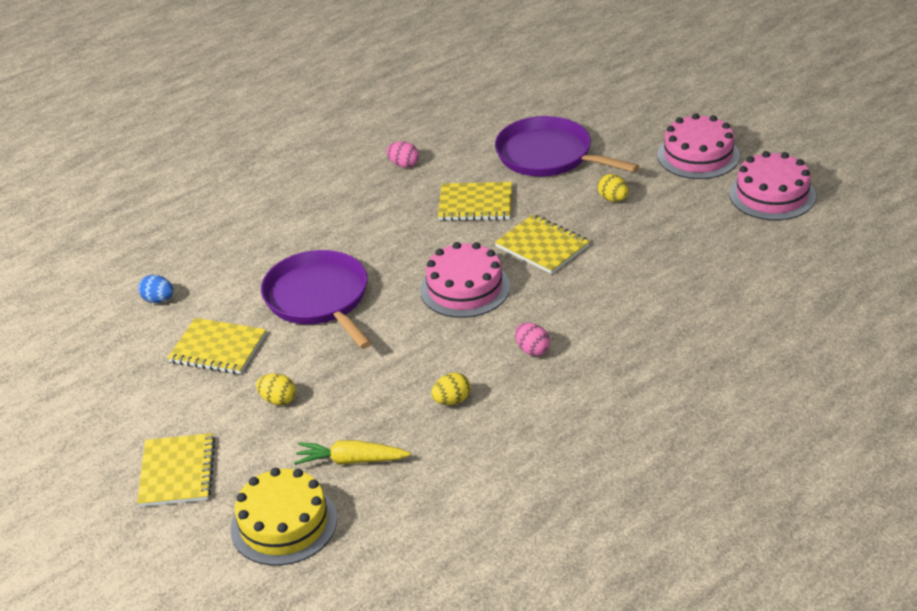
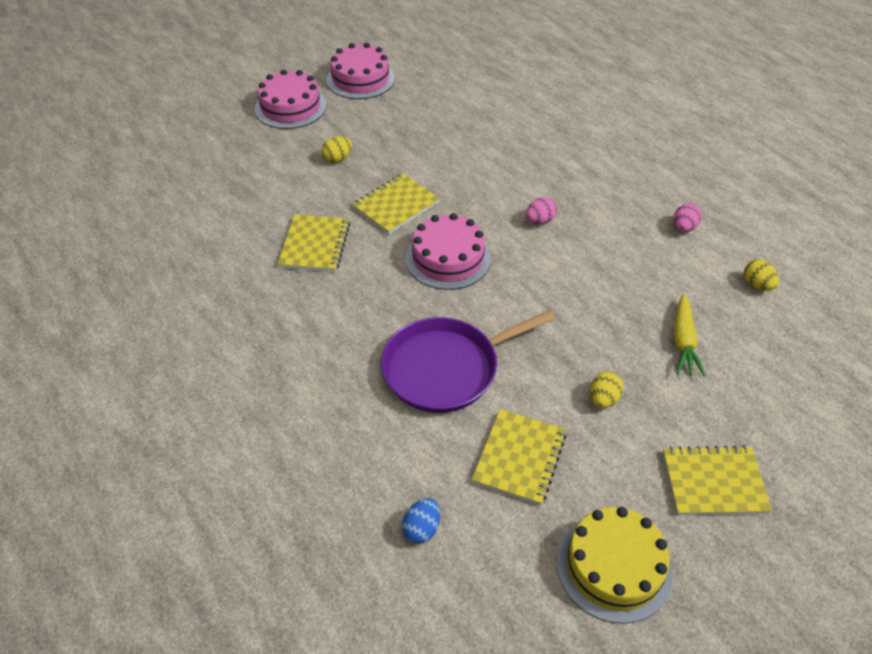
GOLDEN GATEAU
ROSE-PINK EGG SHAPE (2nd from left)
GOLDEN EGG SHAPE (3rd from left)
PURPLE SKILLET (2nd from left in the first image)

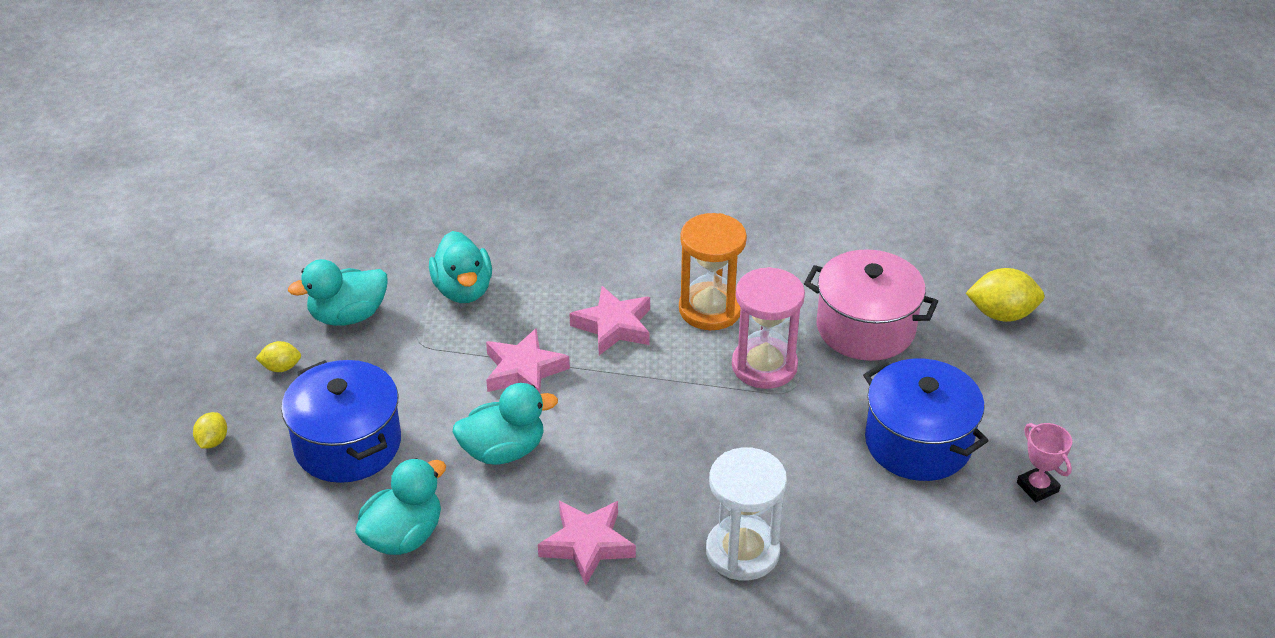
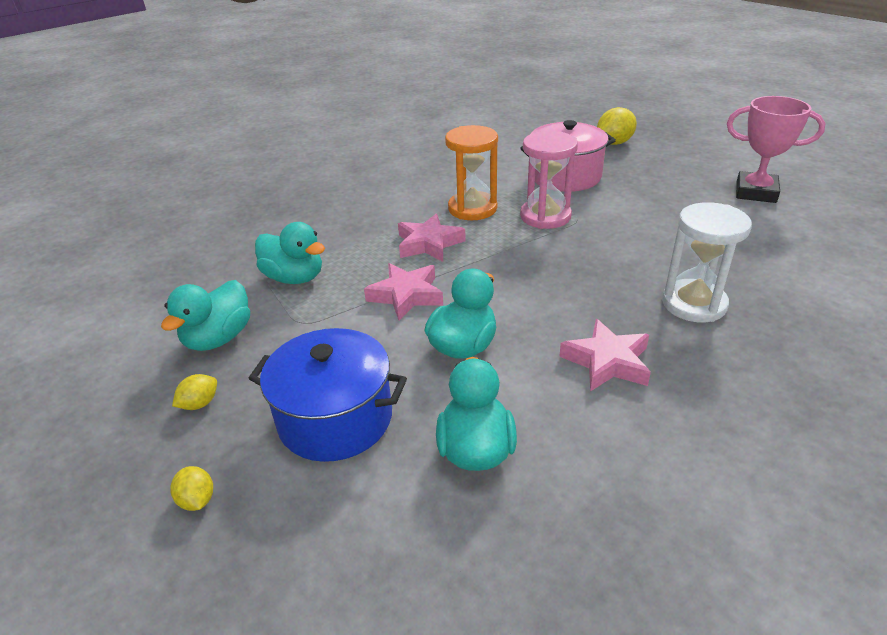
ROSE-PINK PRIZE CUP
ROYAL BLUE POT (2nd from left in the first image)

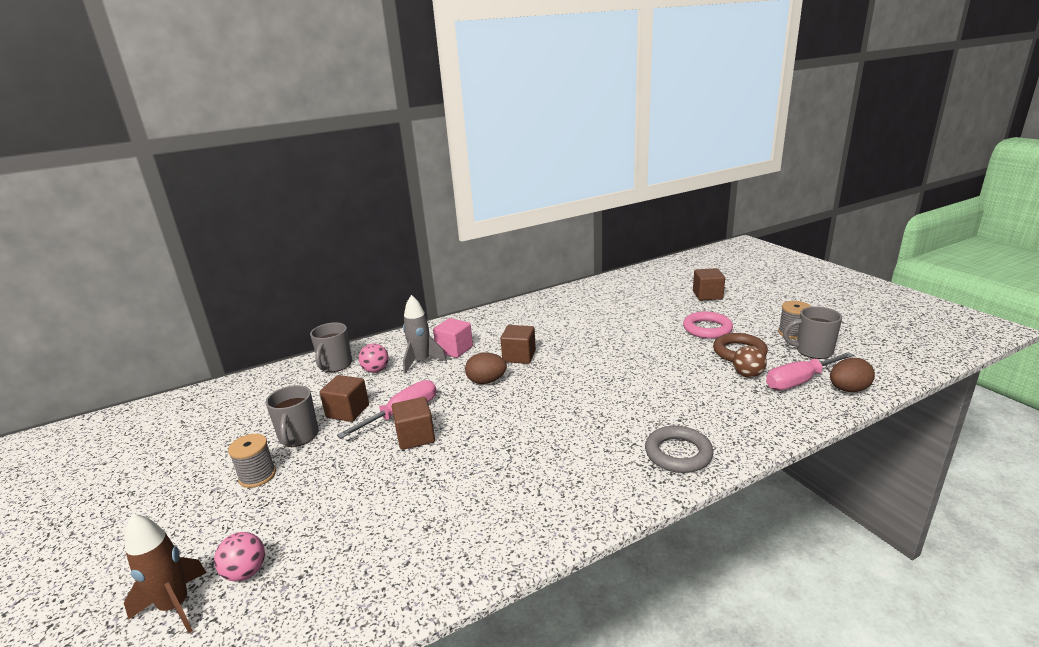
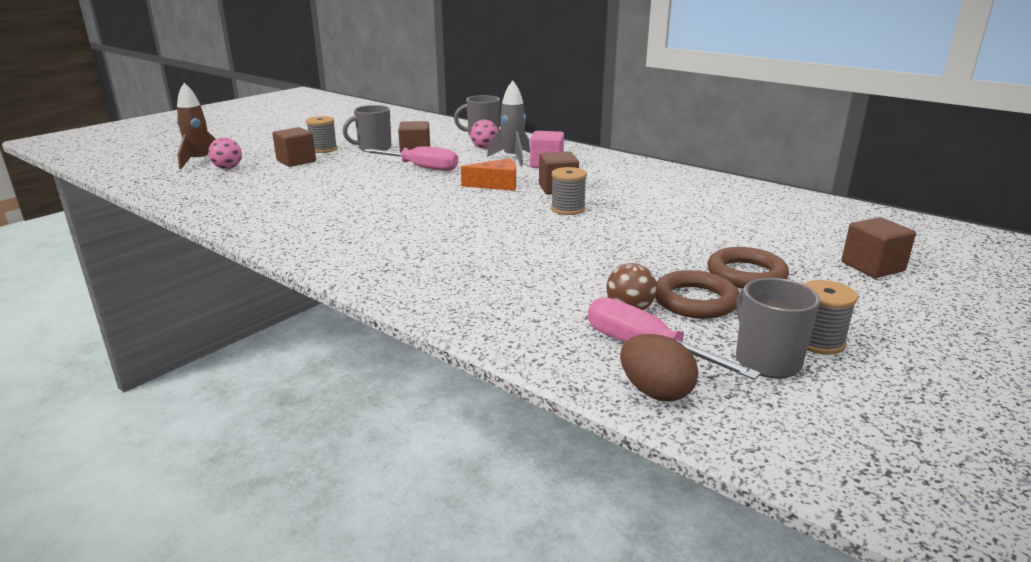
RUSSET CUBE (1st from left)
BRIGHT ORANGE PIECE OF CHEESE
GREY SPOOL (2nd from left)
RUSSET RING (2nd from left)
GREY RING

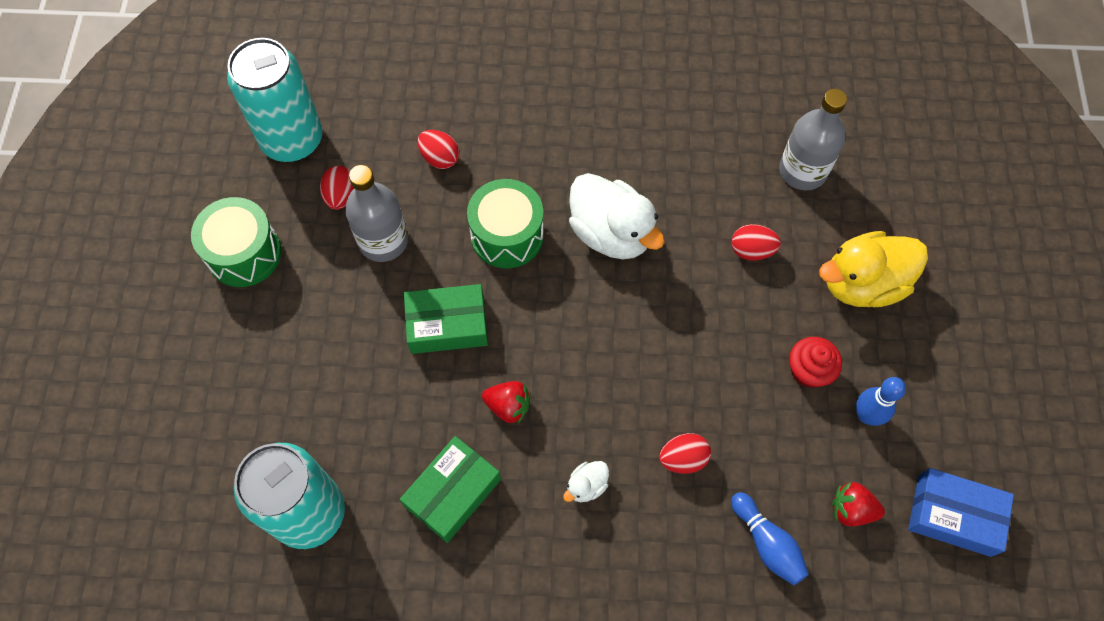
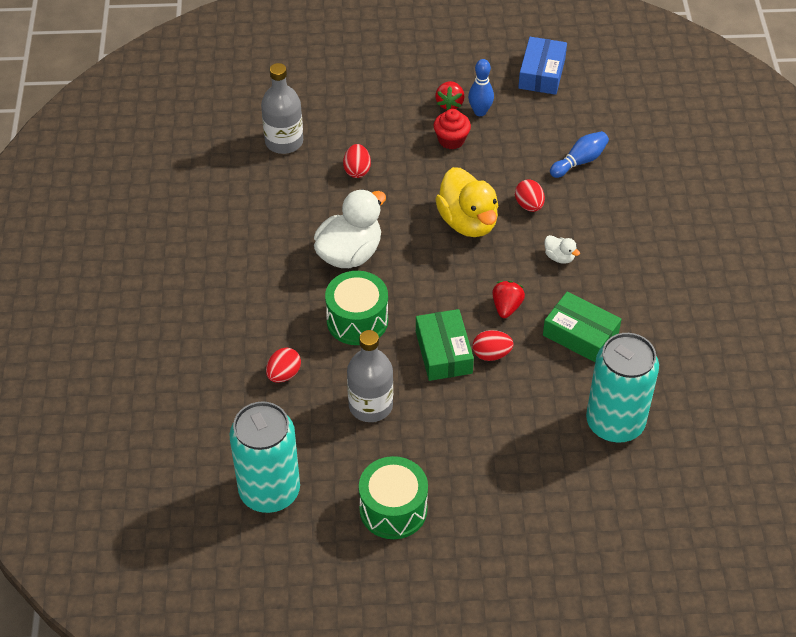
RED TOY STRAWBERRY (1st from left)
GOLDEN DUCK
RED EGG SHAPE (3rd from left)

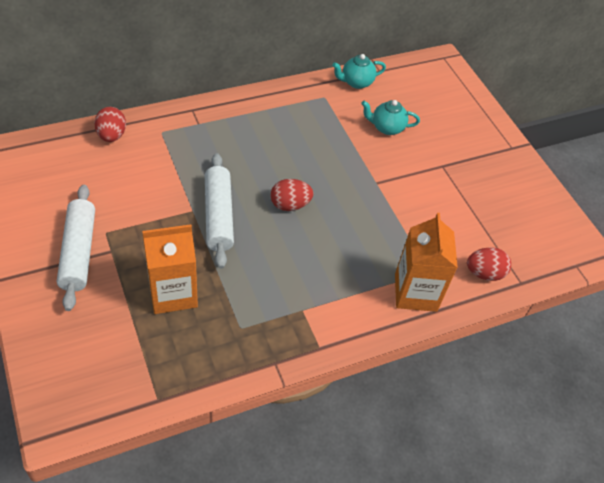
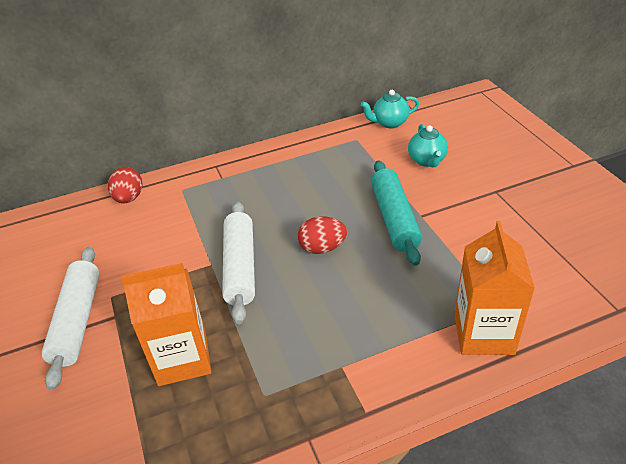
TURQUOISE ROLLING PIN
TURQUOISE CHINA TEAPOT (2nd from left)
RED EGG SHAPE (3rd from left in the first image)

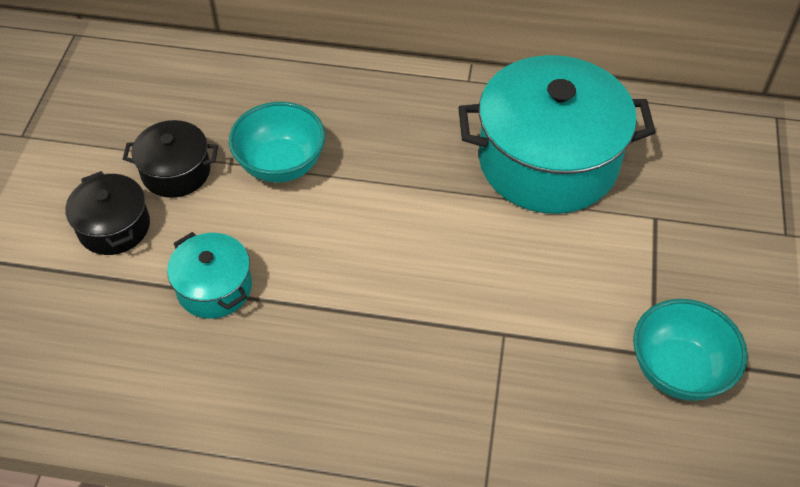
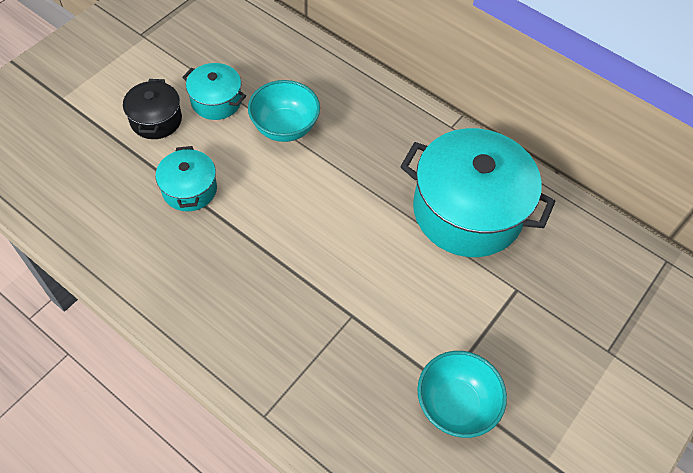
TURQUOISE POT (2nd from left)

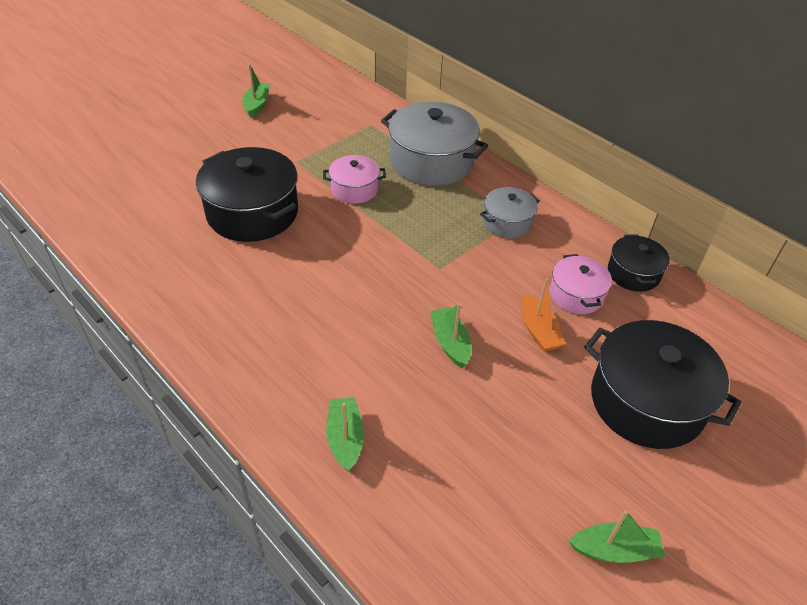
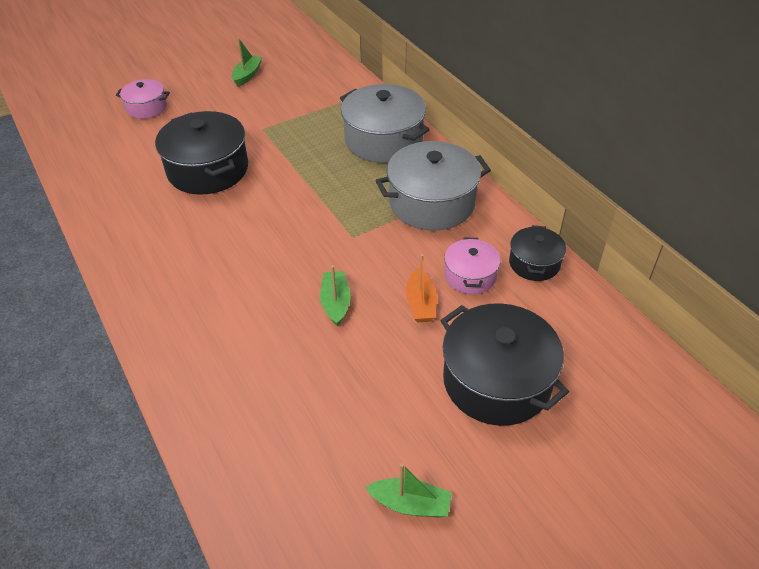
ROSE-PINK POT (1st from left)
GREY POT (2nd from left)
LEAF-GREEN SAILBOAT (2nd from left in the first image)

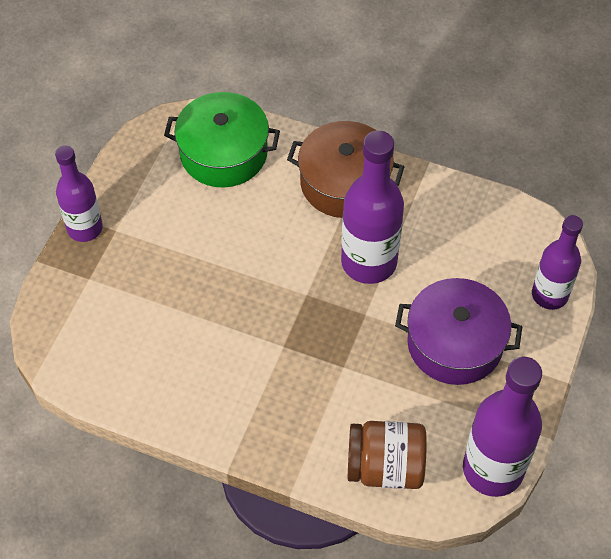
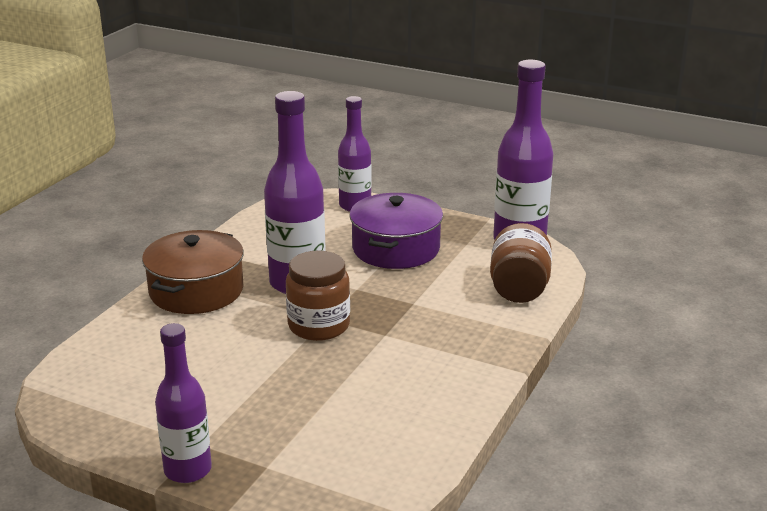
RUSSET JAM JAR (1st from left)
LEAF-GREEN POT

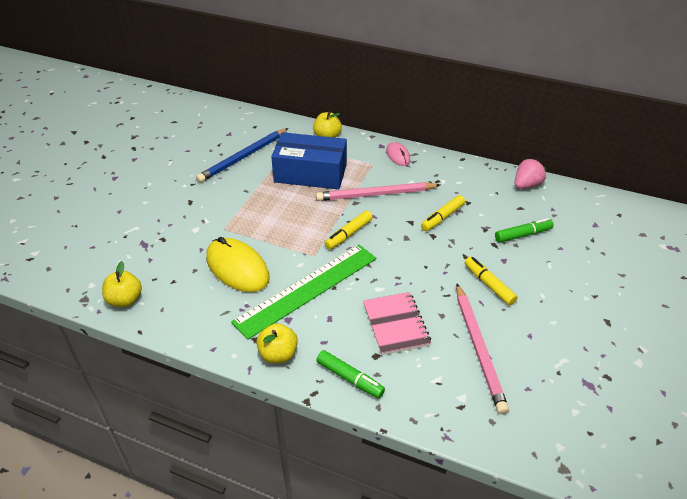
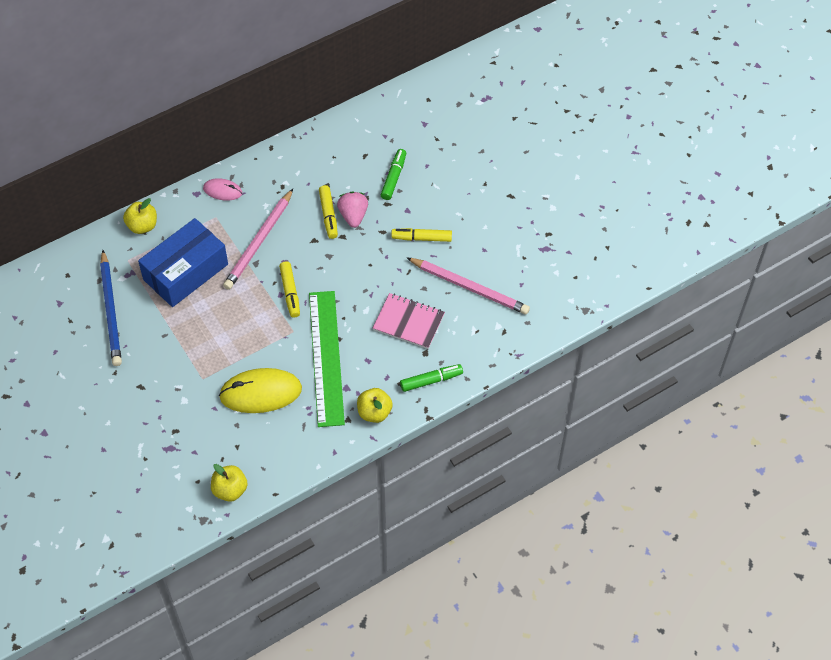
ROSE-PINK TOY STRAWBERRY

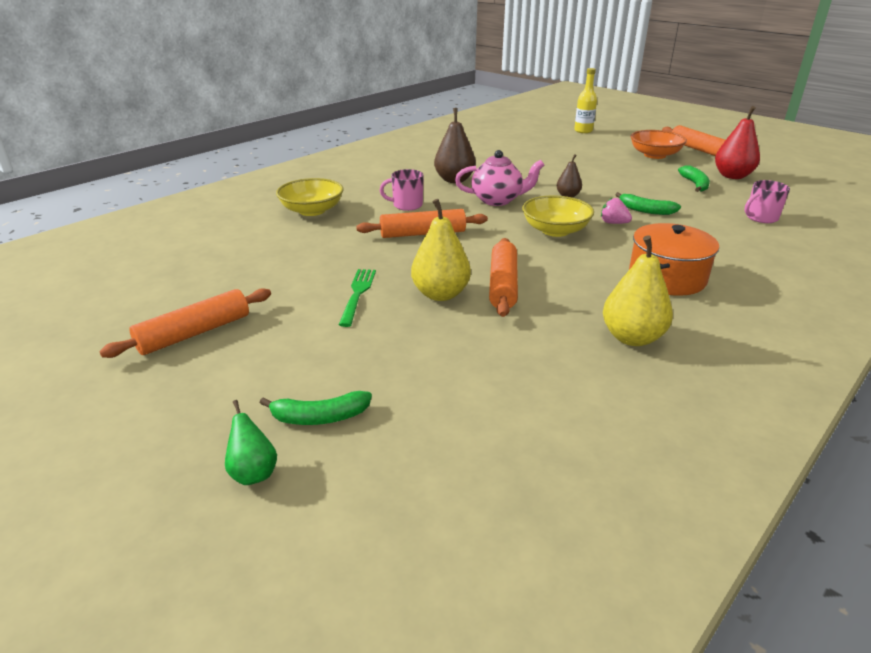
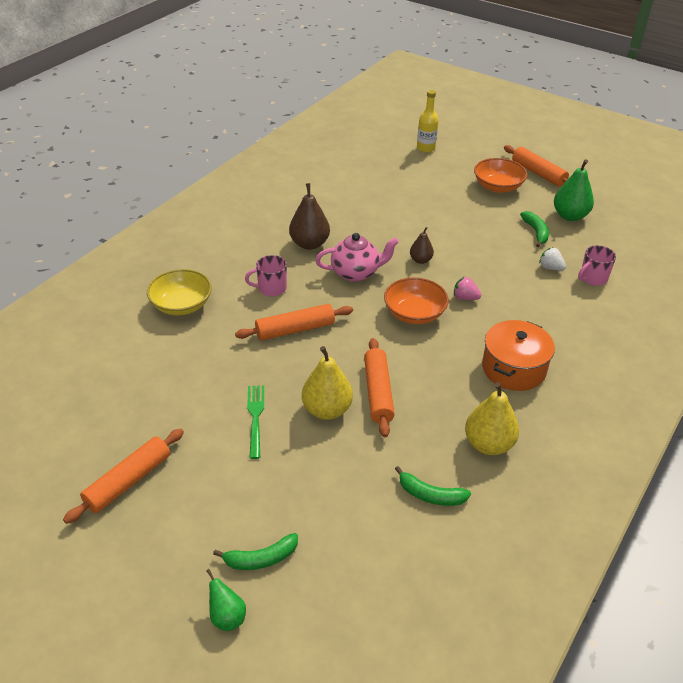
BRIGHT ORANGE SERVING BOWL (1st from left)
LEAF-GREEN BANANA (2nd from left)
SNOW-WHITE TOY STRAWBERRY
LEAF-GREEN PEAR (2nd from left)

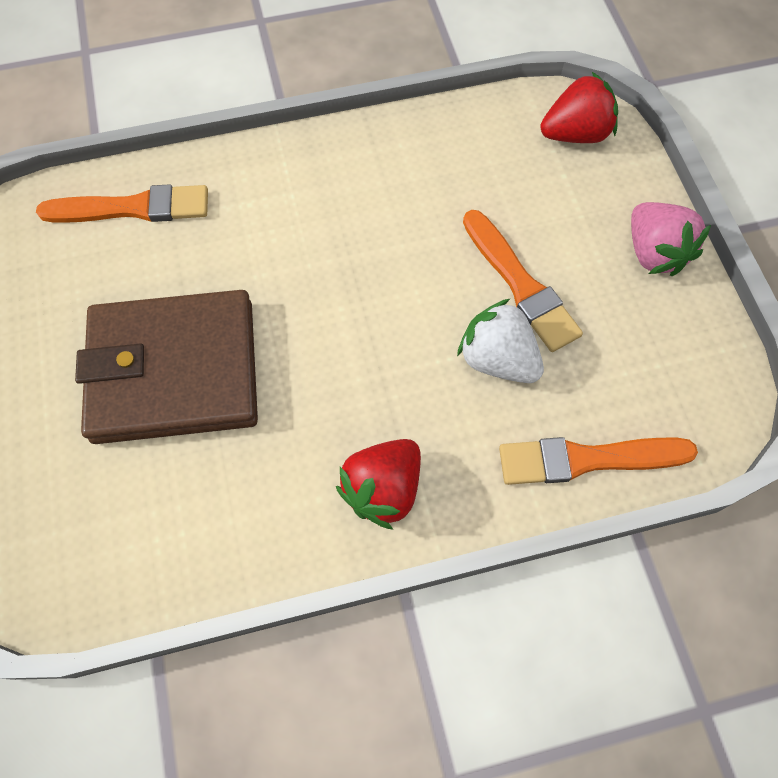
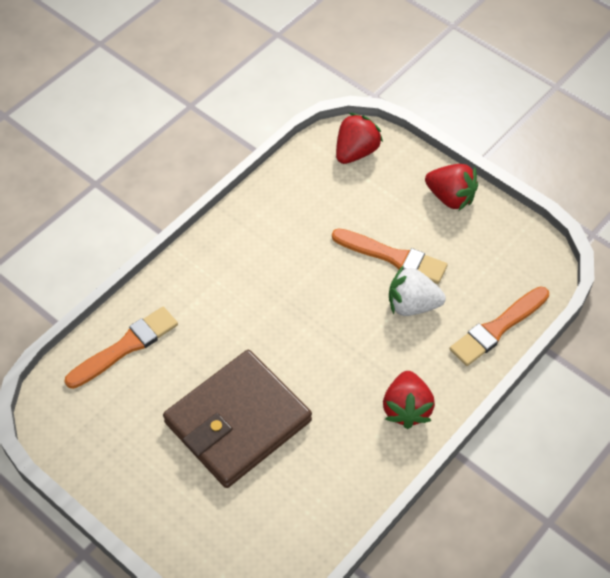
RED TOY STRAWBERRY (3rd from left)

